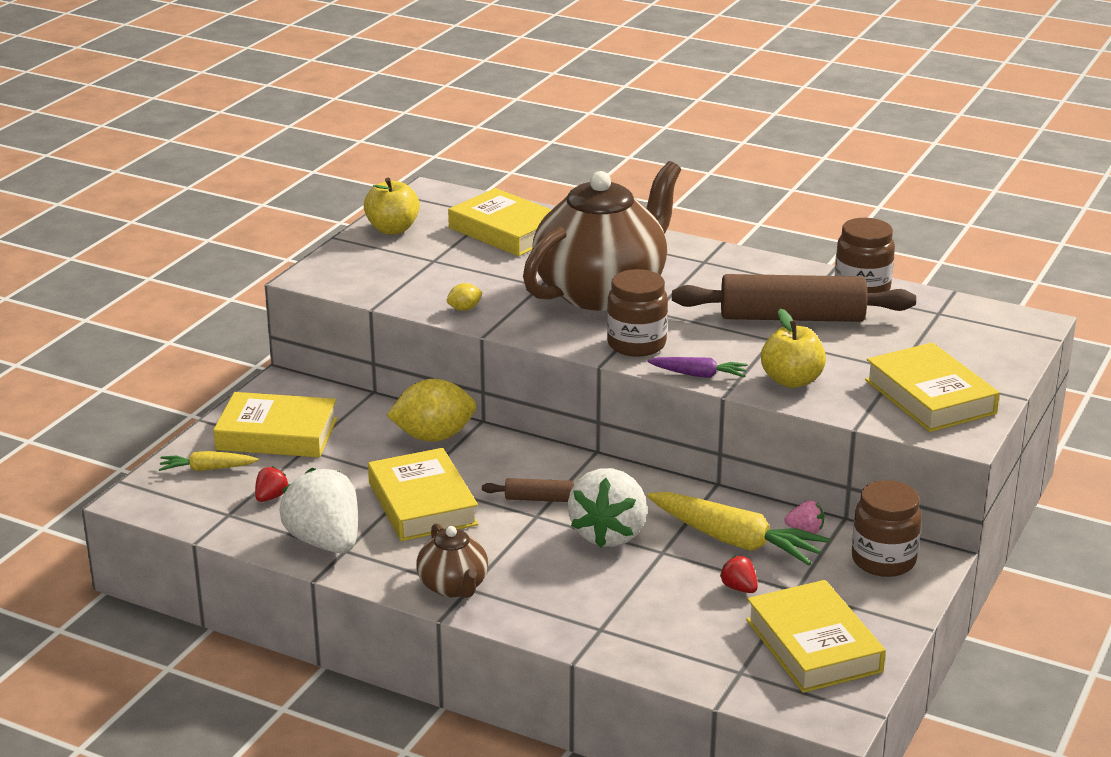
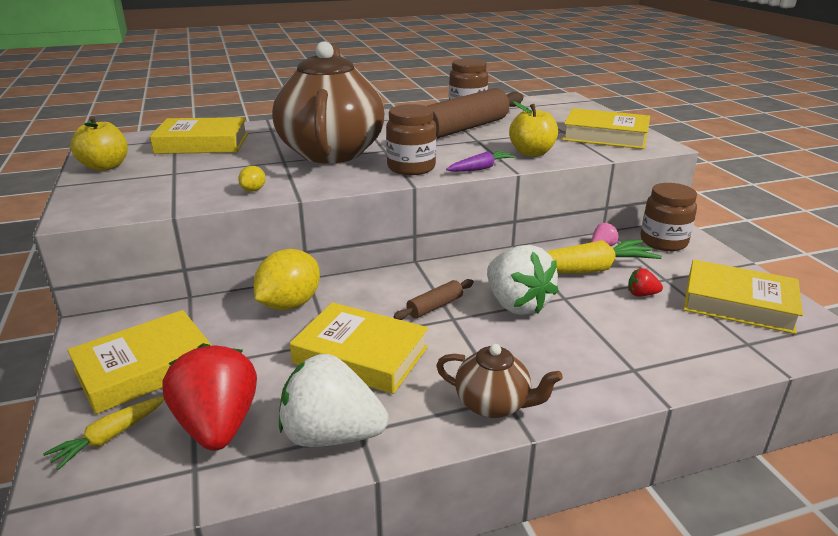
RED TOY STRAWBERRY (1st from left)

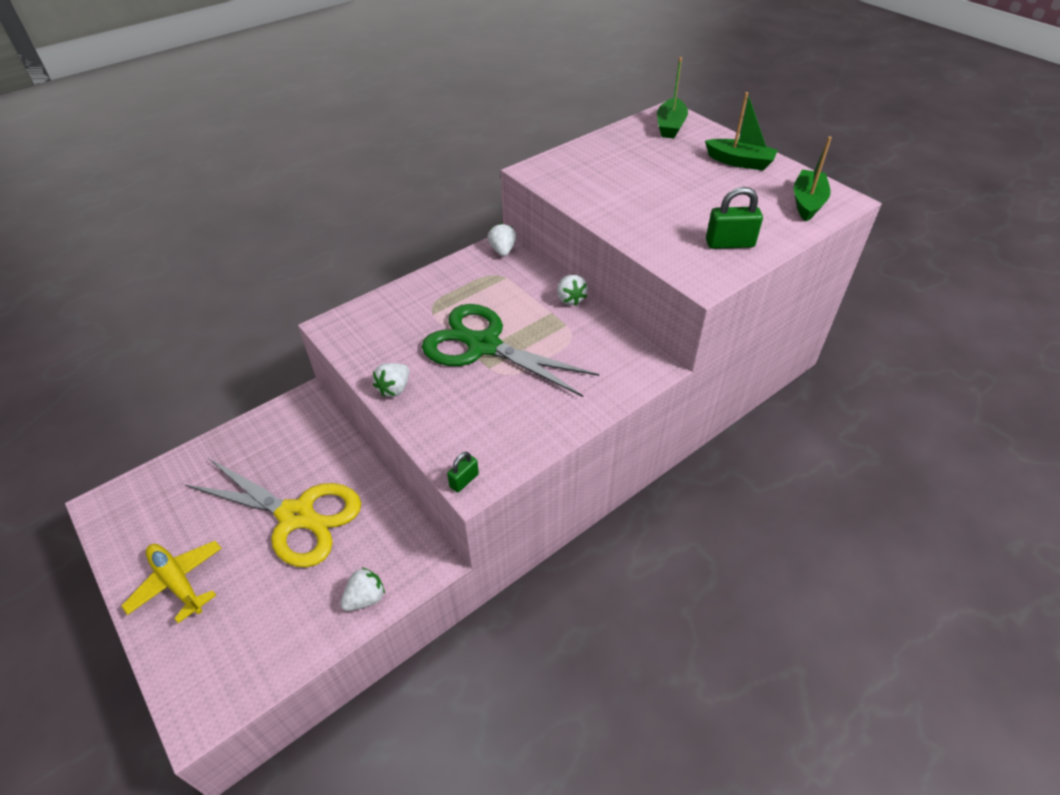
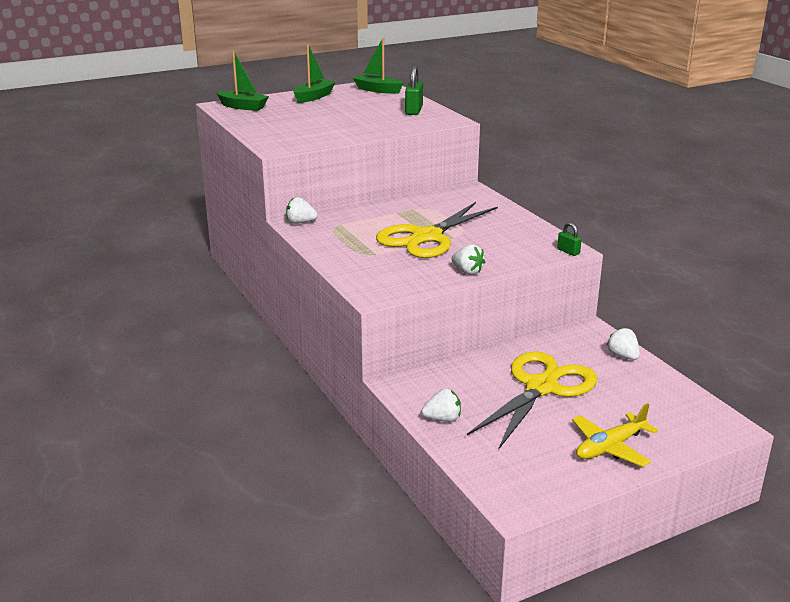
GOLDEN SHEARS (1st from left)
SNOW-WHITE TOY STRAWBERRY (2nd from left)

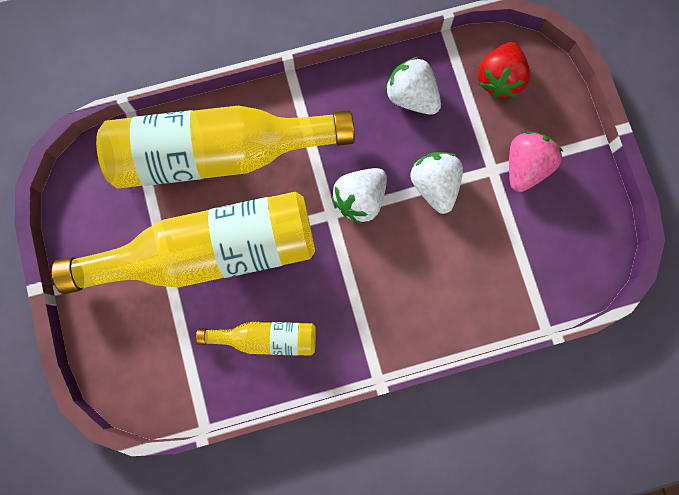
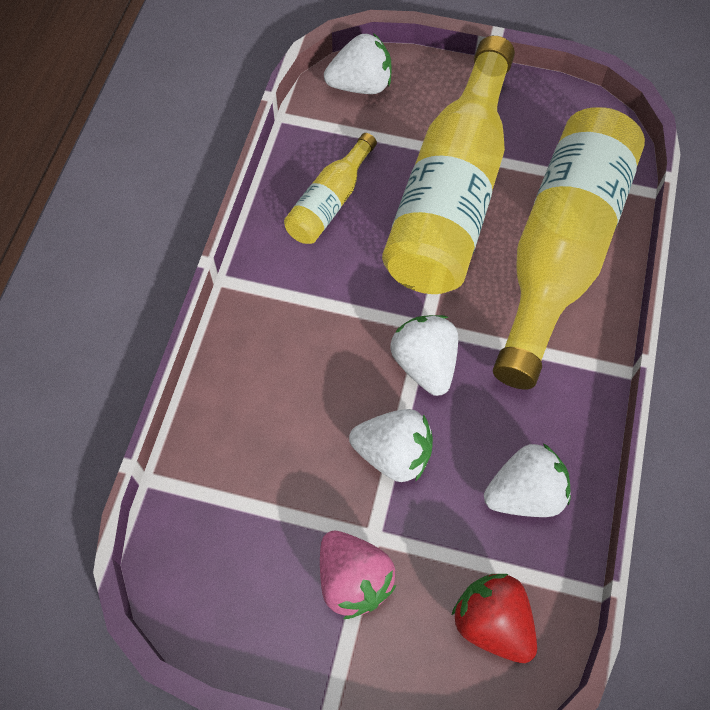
SNOW-WHITE TOY STRAWBERRY (1st from left)

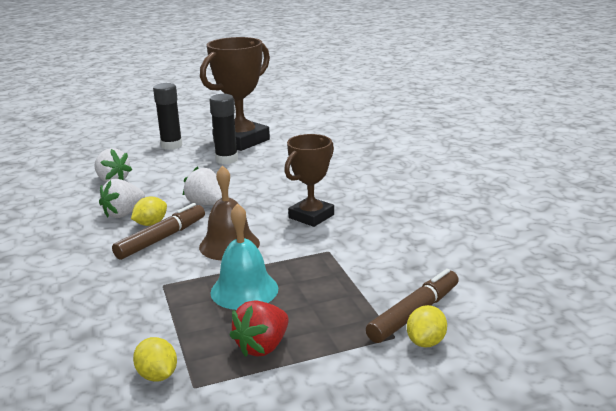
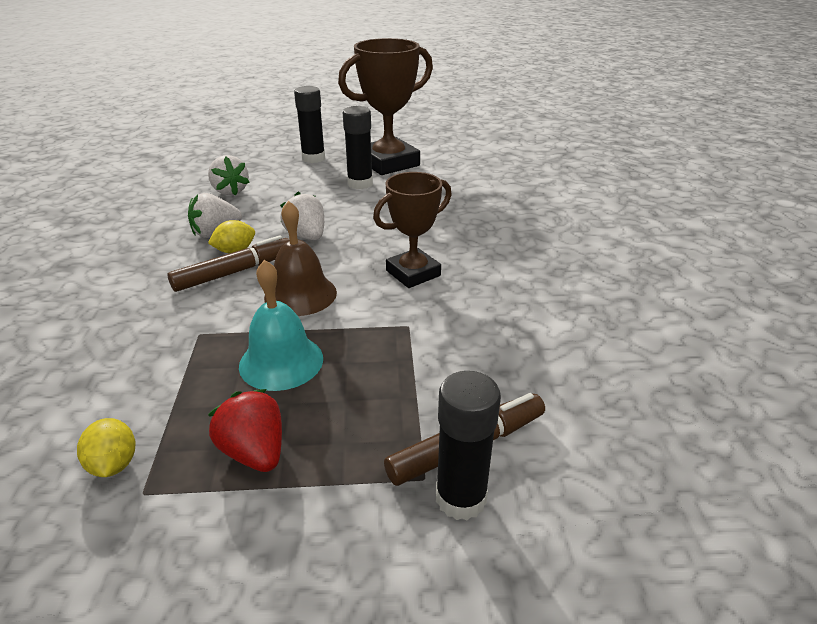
RED TOY STRAWBERRY
EBONY STICK OF GLUE (3rd from left)

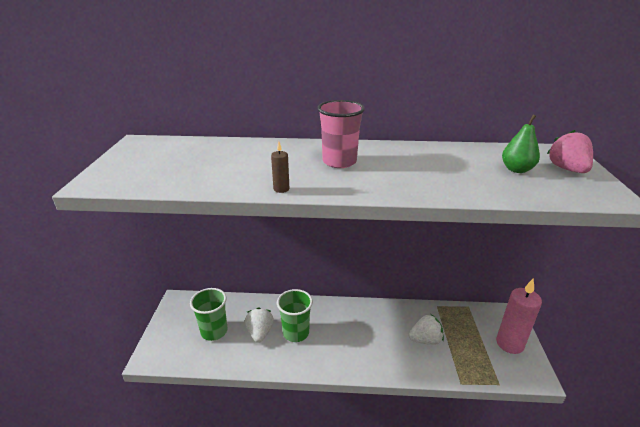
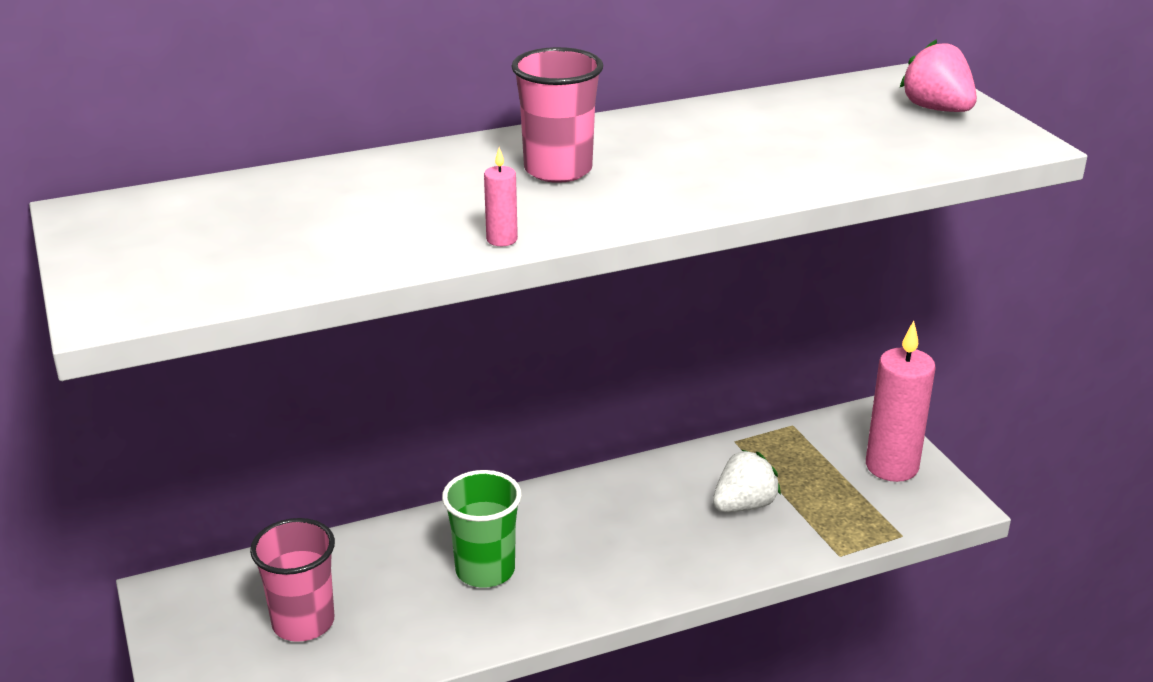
ROSE-PINK TUMBLER (1st from left)
ROSE-PINK WAX CANDLE (1st from left)
SNOW-WHITE TOY STRAWBERRY (1st from left in the first image)
LEAF-GREEN PEAR

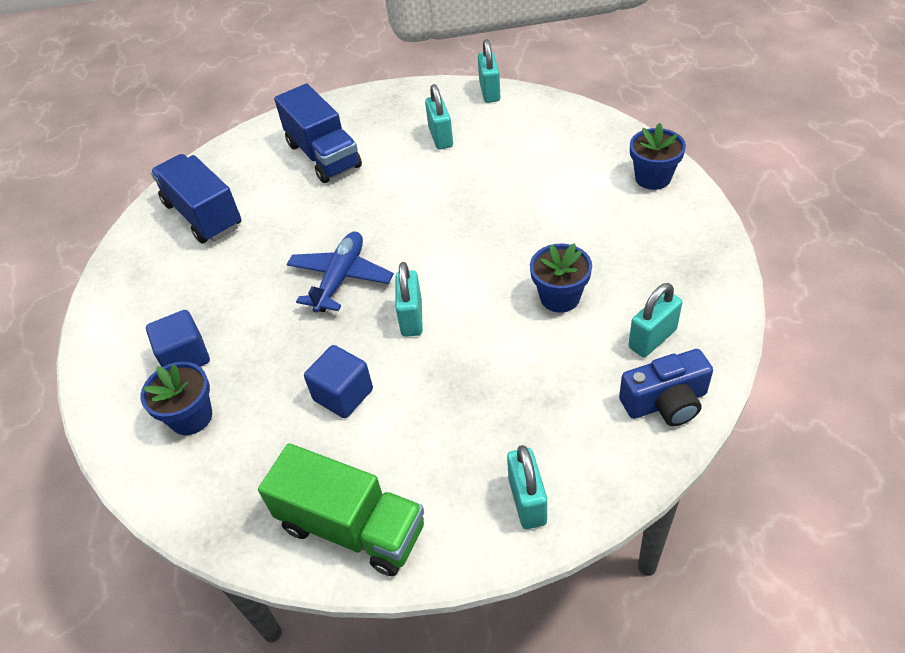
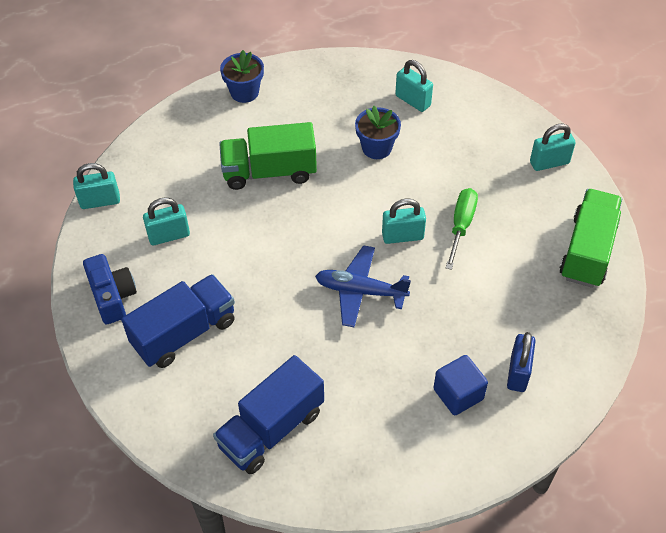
ROYAL BLUE COMPACT CAMERA
LEAF-GREEN LORRY (1st from left)
LEAF-GREEN FLAT SCREWDRIVER
ROYAL BLUE LOCK
ROYAL BLUE CUBE (2nd from left in the first image)

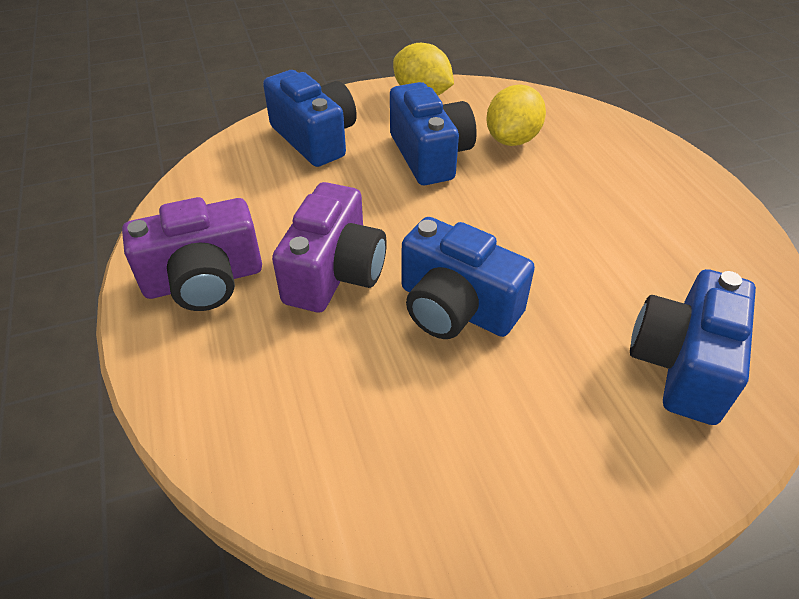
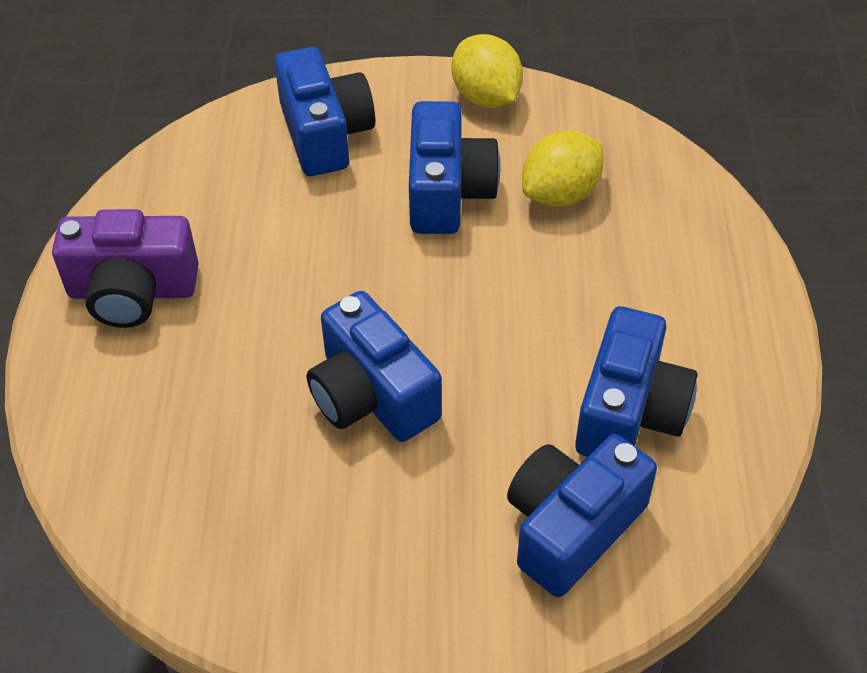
ROYAL BLUE COMPACT CAMERA (5th from left)
PURPLE COMPACT CAMERA (2nd from left in the first image)

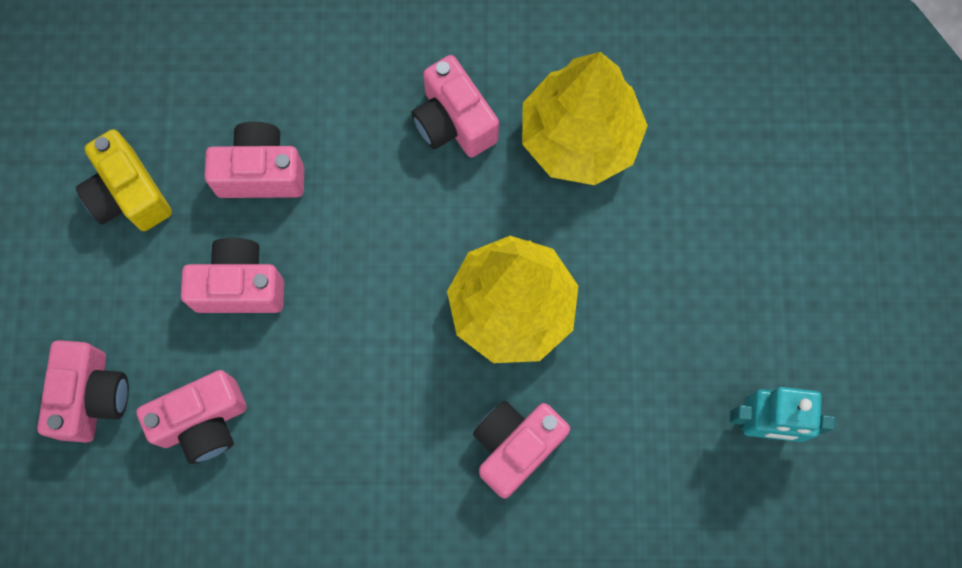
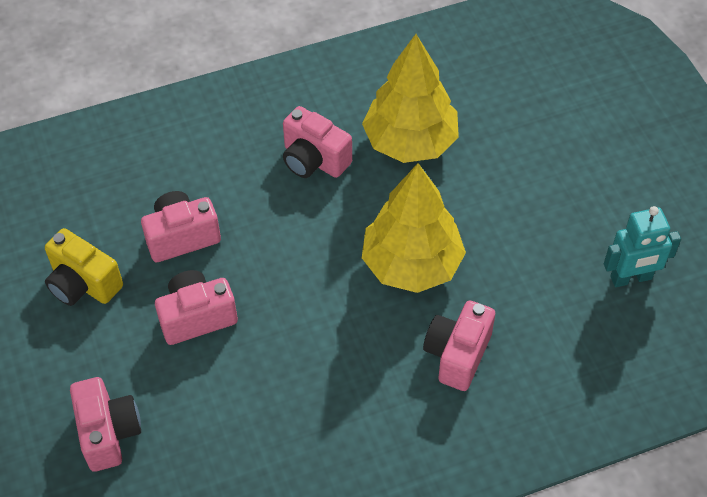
ROSE-PINK COMPACT CAMERA (2nd from left in the first image)

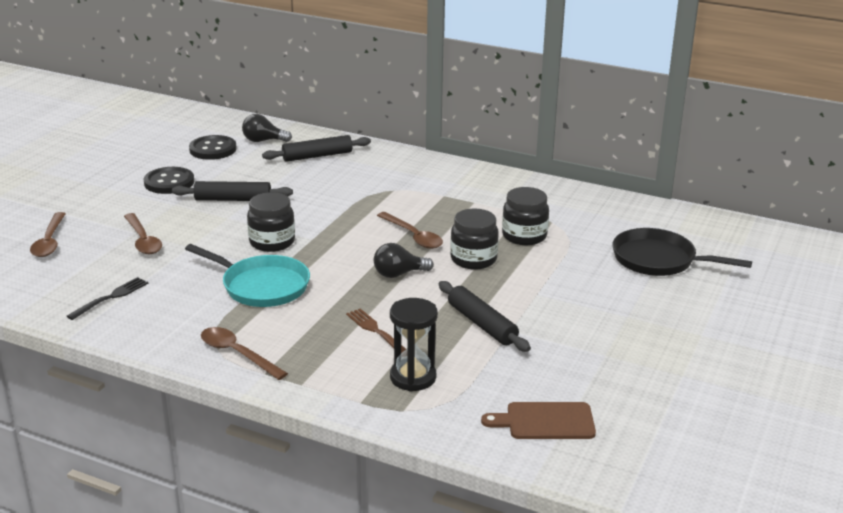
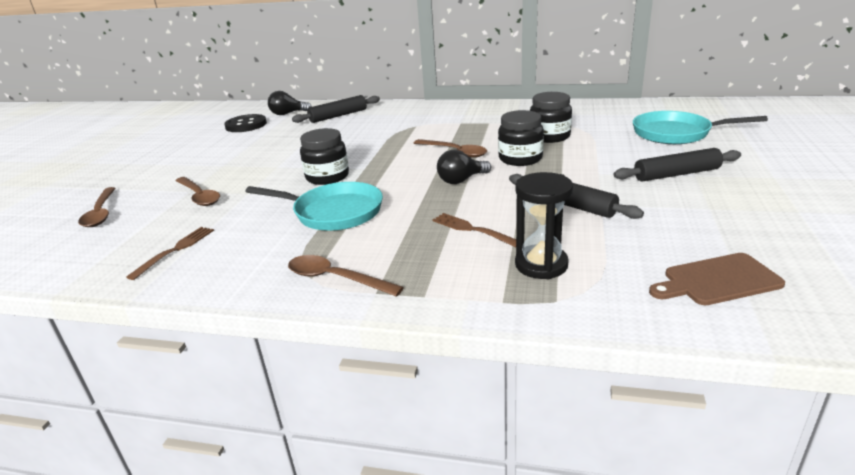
RUSSET FORK (1st from left)
EBONY ROLLING PIN (3rd from left)
TURQUOISE SKILLET (2nd from left)
EBONY SEWING BUTTON (1st from left in the first image)

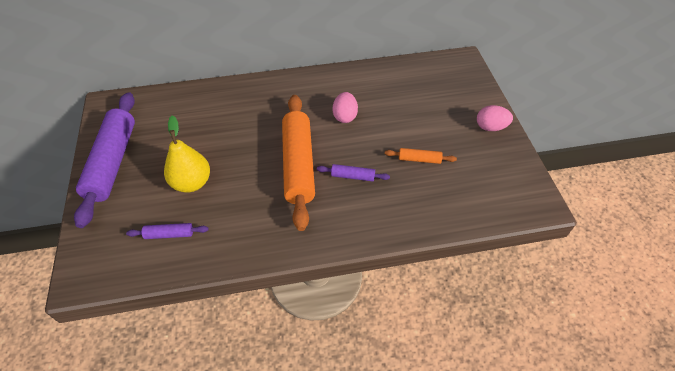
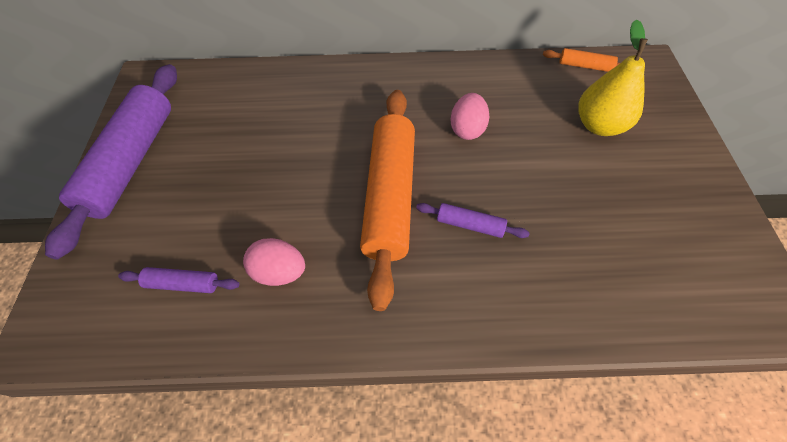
ROSE-PINK EGG SHAPE (1st from left)
BRIGHT ORANGE ROLLING PIN (2nd from left)
GOLDEN PEAR

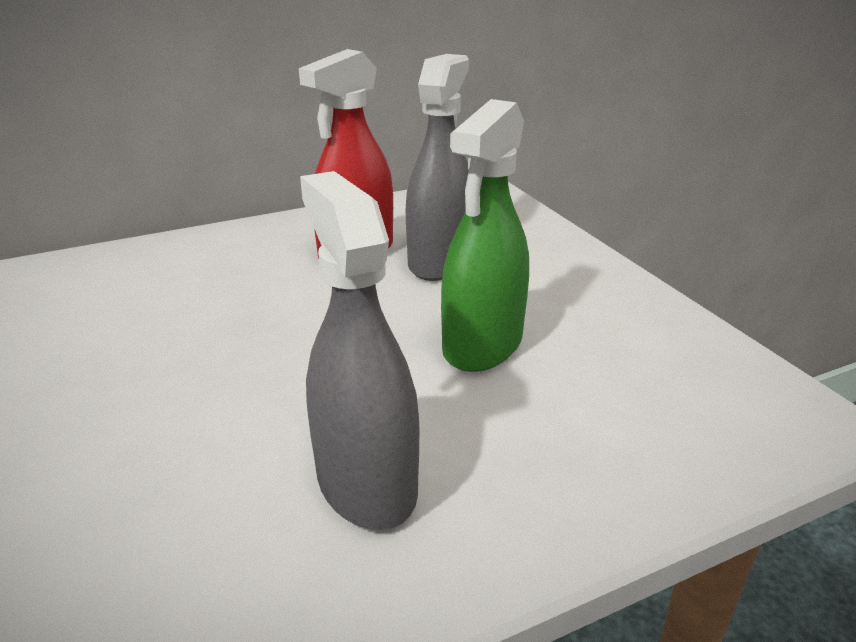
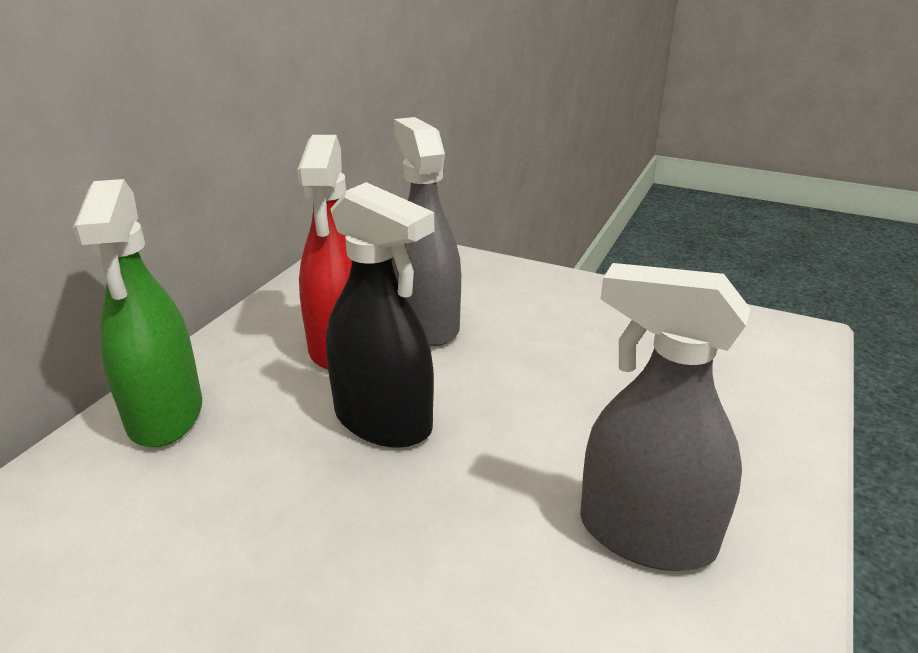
LEAF-GREEN SPRAYER
EBONY SPRAYER

